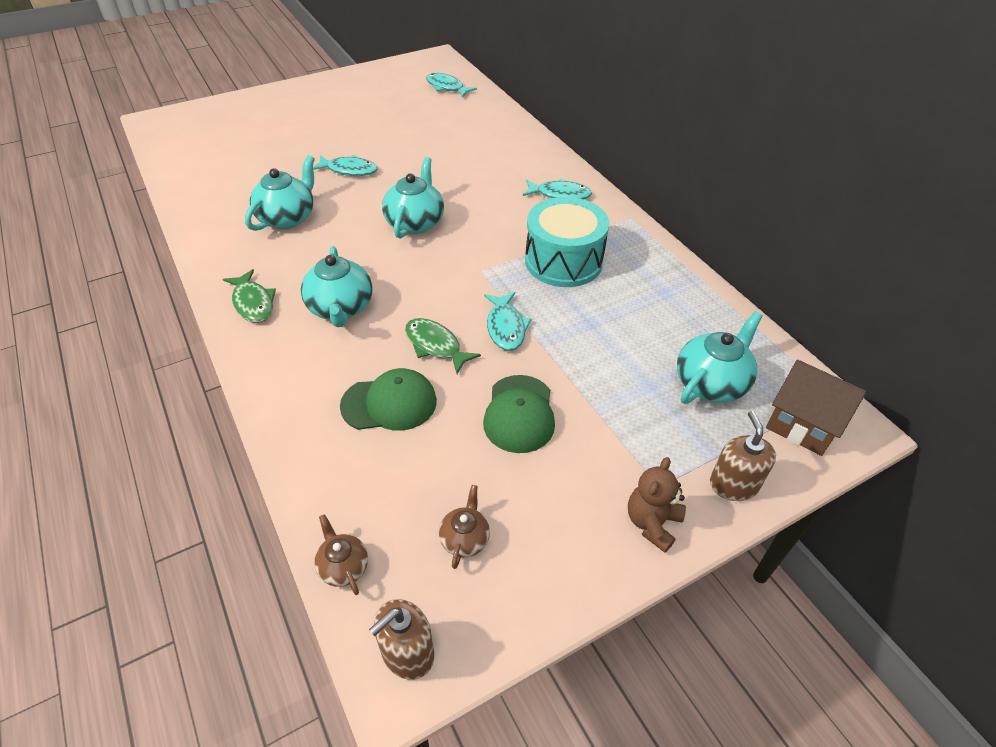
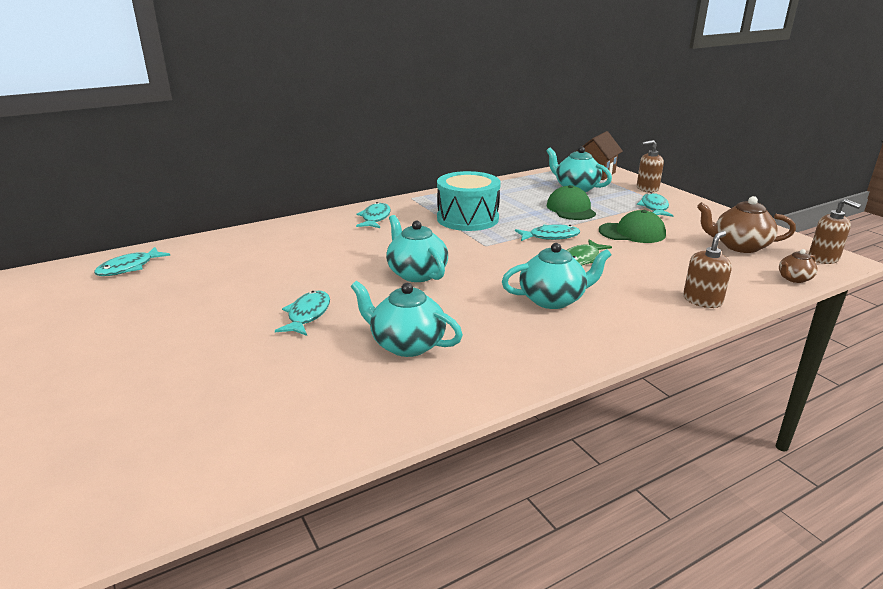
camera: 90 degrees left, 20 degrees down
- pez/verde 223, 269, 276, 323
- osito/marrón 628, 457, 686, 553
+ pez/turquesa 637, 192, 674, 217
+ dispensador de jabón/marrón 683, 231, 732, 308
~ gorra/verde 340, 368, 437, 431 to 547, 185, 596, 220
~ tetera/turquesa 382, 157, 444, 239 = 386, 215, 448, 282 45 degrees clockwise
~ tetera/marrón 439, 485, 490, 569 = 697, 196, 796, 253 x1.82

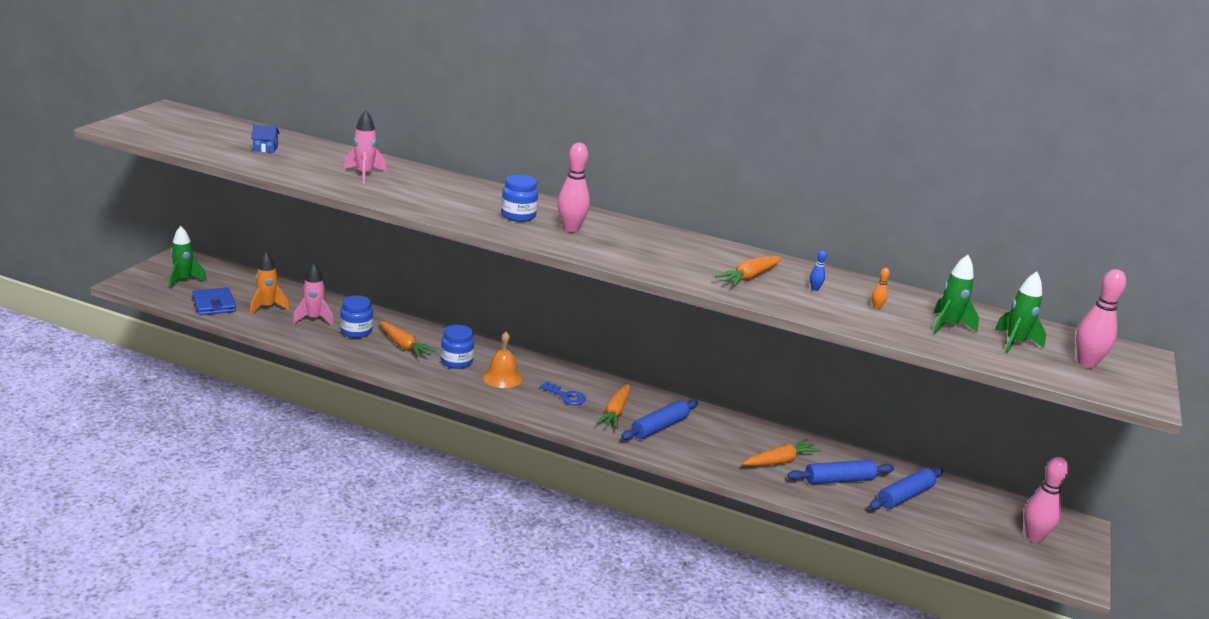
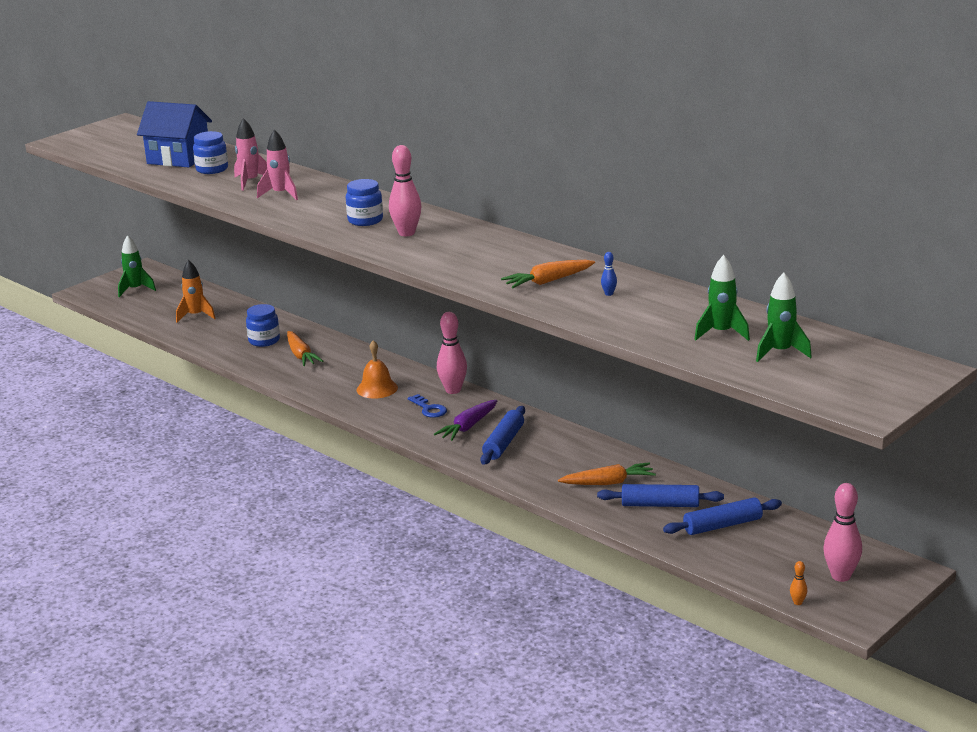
camera: 25 degrees right, 0 degrees up
- cartera/azul 192, 287, 236, 315
~ cohete/rosa 293, 263, 334, 326 to 257, 129, 298, 200
~ tarro/azul 441, 325, 474, 369 to 193, 131, 228, 174
~ bolo/naranja 872, 268, 890, 309 to 790, 561, 807, 605
~ bolo/rosa 1076, 269, 1126, 368 to 437, 312, 467, 394
~ zanahoria/naranja 596, 384, 631, 429 to zanahoria/morado 434, 400, 497, 441
~ rodillo/azul 621, 400, 698, 440 = 480, 406, 525, 465 45 degrees counterclockwise
~ casa/azul 251, 125, 280, 153 = 137, 101, 212, 167 x2.44

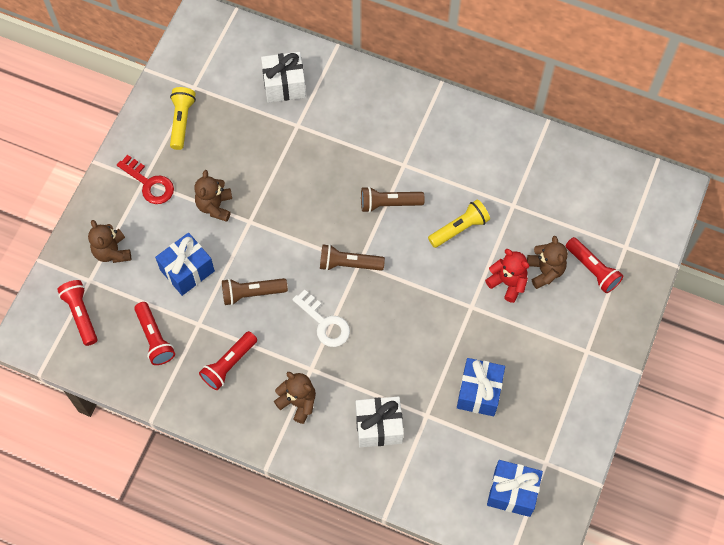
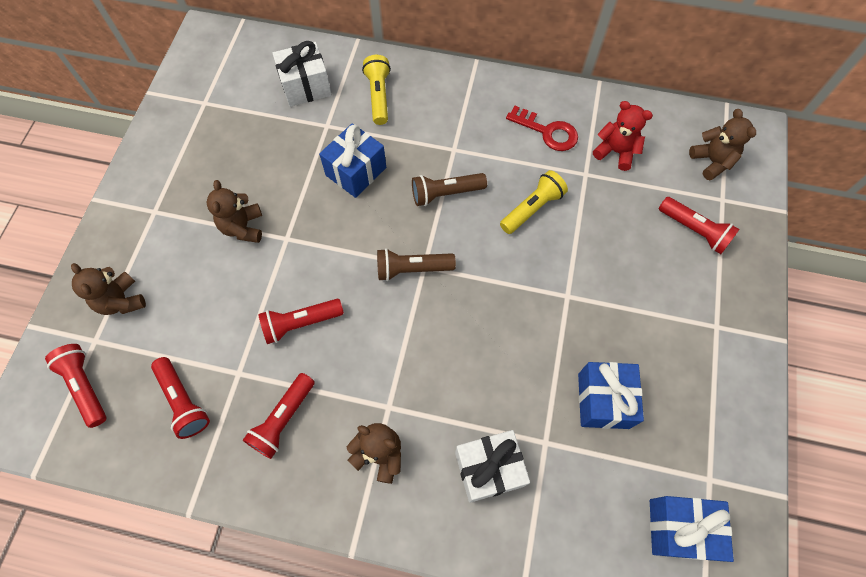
camera: 10 degrees left, 0 degrees up
- llave/blanco 292, 289, 350, 347
~ llave/rojo 117, 155, 174, 204 to 506, 106, 578, 151
~ regalo/azul 155, 233, 215, 296 to 319, 123, 386, 198
~ lámpara de mano/amarillo 170, 87, 196, 150 to 362, 55, 391, 125
~ osito/rojo 485, 249, 529, 303 to 593, 101, 653, 171
~ osito/marrón 527, 236, 568, 289 to 689, 109, 756, 181
~ lámpara de mano/marrón 222, 278, 288, 305 to lámpara de mano/rojo 258, 299, 344, 344

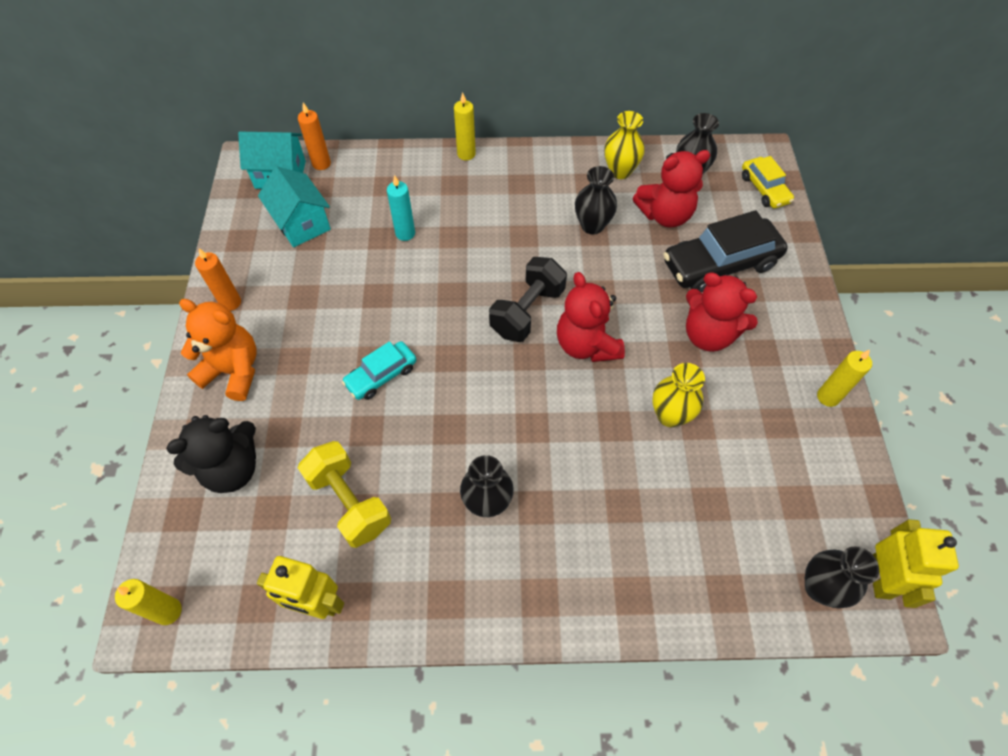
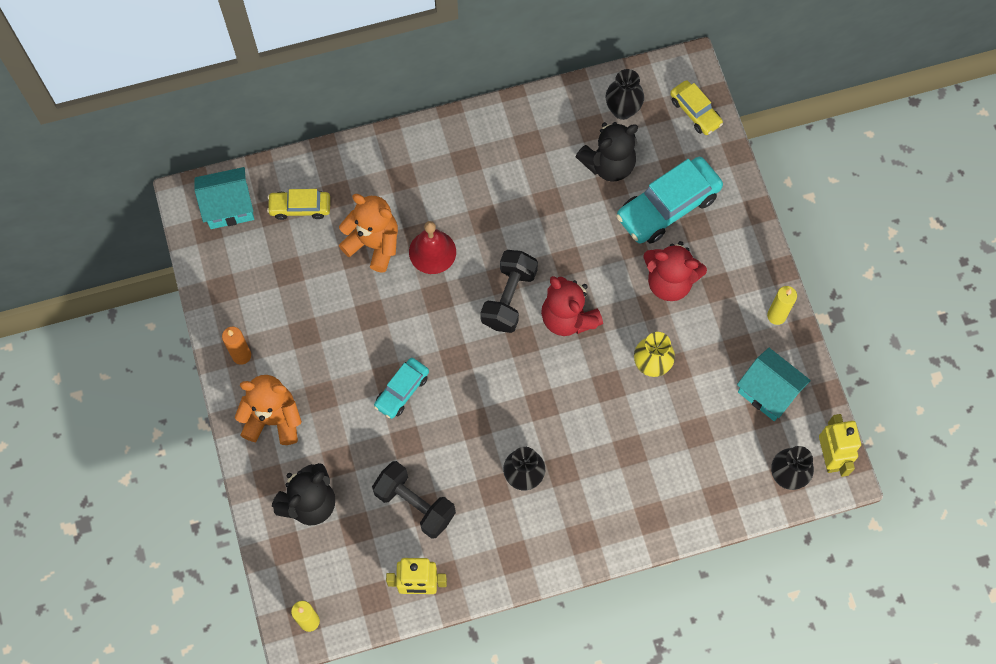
camera: 15 degrees left, 10 degrees up
- vela/naranja 298, 102, 331, 170
- vela/amarillo 454, 92, 476, 160
- florero/negro 575, 166, 617, 235
- florero/amarillo 604, 111, 645, 179
+ coche/amarillo 267, 189, 330, 220
+ campana/rojo 409, 221, 456, 274
~ casa/turquesa 258, 166, 331, 247 to 737, 348, 811, 421
~ vela/turquesa 387, 175, 415, 241 to osito/naranja 339, 194, 398, 272
~ mancuerna/amarillo 298, 441, 391, 548 to mancuerna/negro 372, 461, 456, 539
~ osito/rojo 633, 150, 710, 227 to osito/negro 576, 122, 638, 182
~ coche/negro 663, 210, 788, 292 to coche/turquesa 616, 157, 723, 244

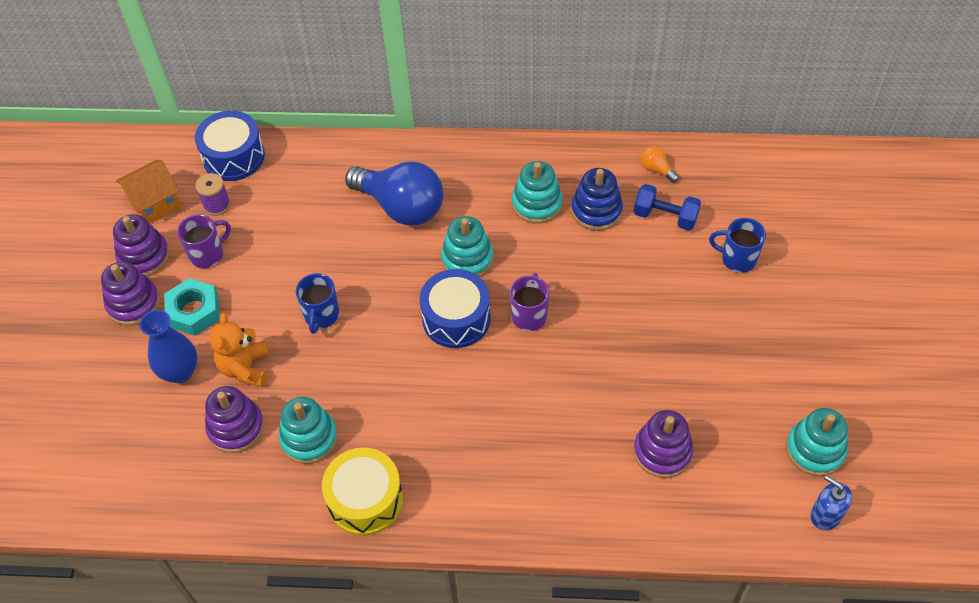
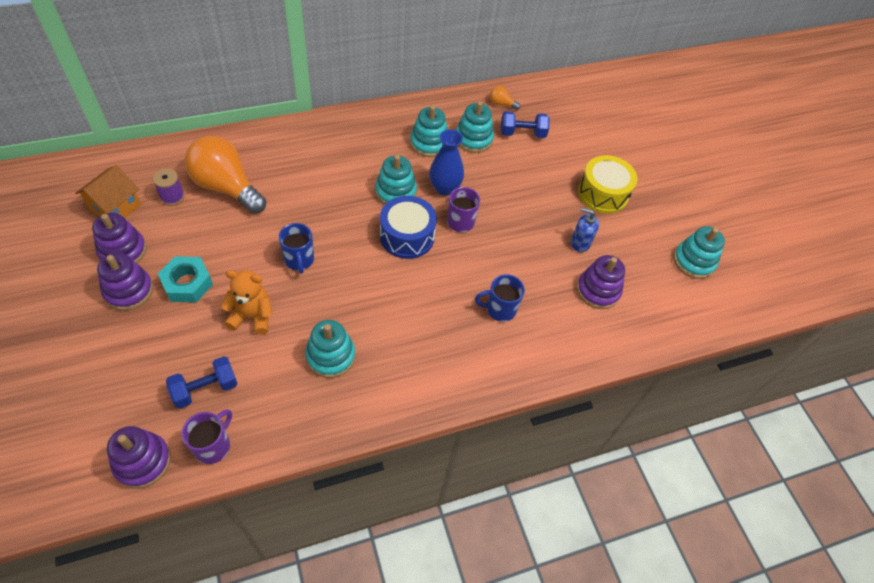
camera: 30 degrees left, 0 degrees up
- tambor/azul 195, 111, 265, 181
- bombilla/azul 345, 162, 443, 226
+ mancuerna/azul 166, 356, 238, 409
+ bombilla/naranja 185, 136, 266, 214
~ florero/azul 140, 310, 197, 383 to 429, 130, 464, 196
~ taza/morado 177, 214, 231, 268 to 181, 409, 232, 464
~ juguete apilable/morado 205, 386, 264, 453 to 107, 426, 171, 489
~ tambor/amarillo 322, 448, 403, 536 to 578, 155, 638, 214
~ taza/azul 709, 218, 766, 273 to 475, 274, 525, 322
~ dispensador de jabón/azul 811, 475, 852, 530 to 571, 208, 599, 252
~ juguete apilable/azul 571, 168, 623, 231 to juguete apilable/turquesa 456, 101, 494, 153
~ osito/naranja 210, 313, 269, 387 = 221, 270, 272, 335 120 degrees clockwise

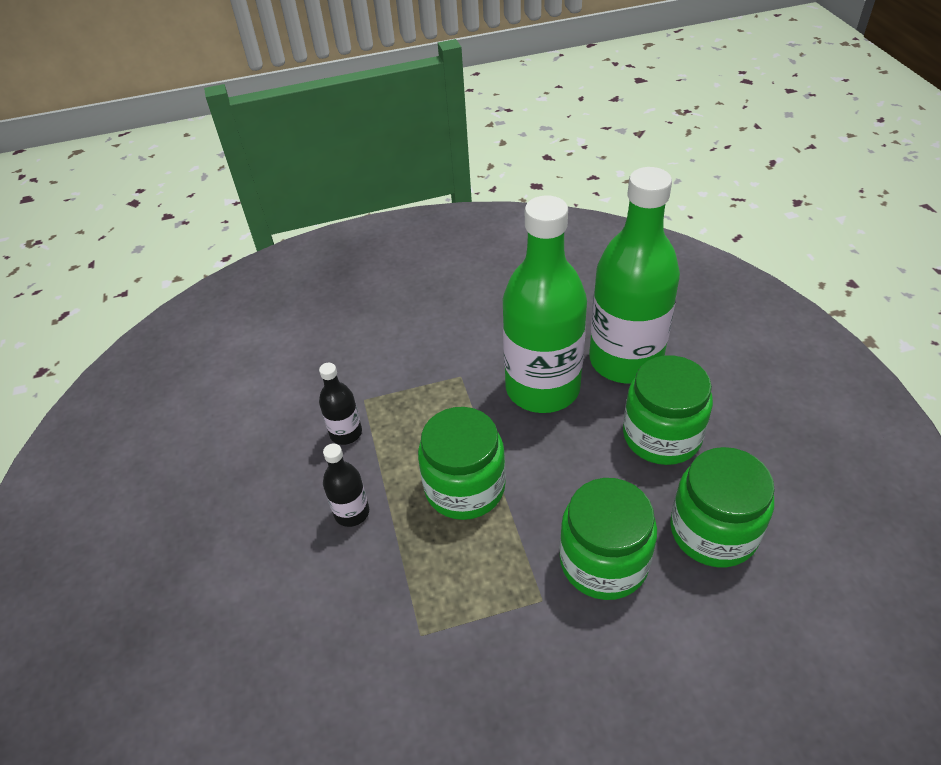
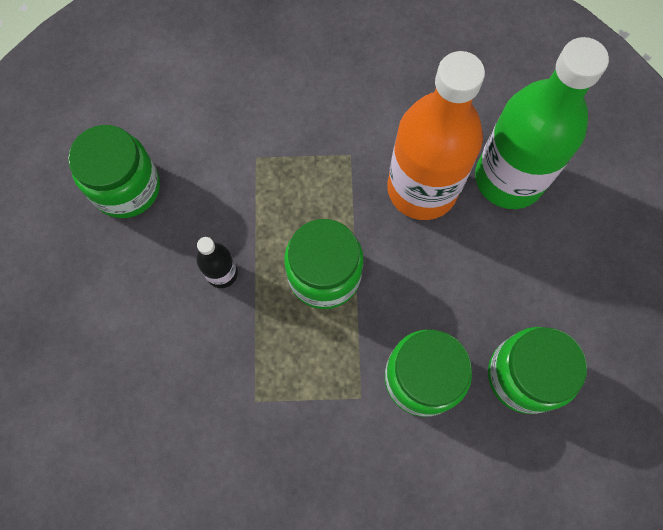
camera: 10 degrees right, 25 degrees up
- botella/negro 319, 363, 362, 445
~ tarro/verde 623, 355, 713, 465 to 68, 125, 160, 218
~ botella/verde 503, 195, 587, 413 to botella/naranja 387, 51, 485, 220

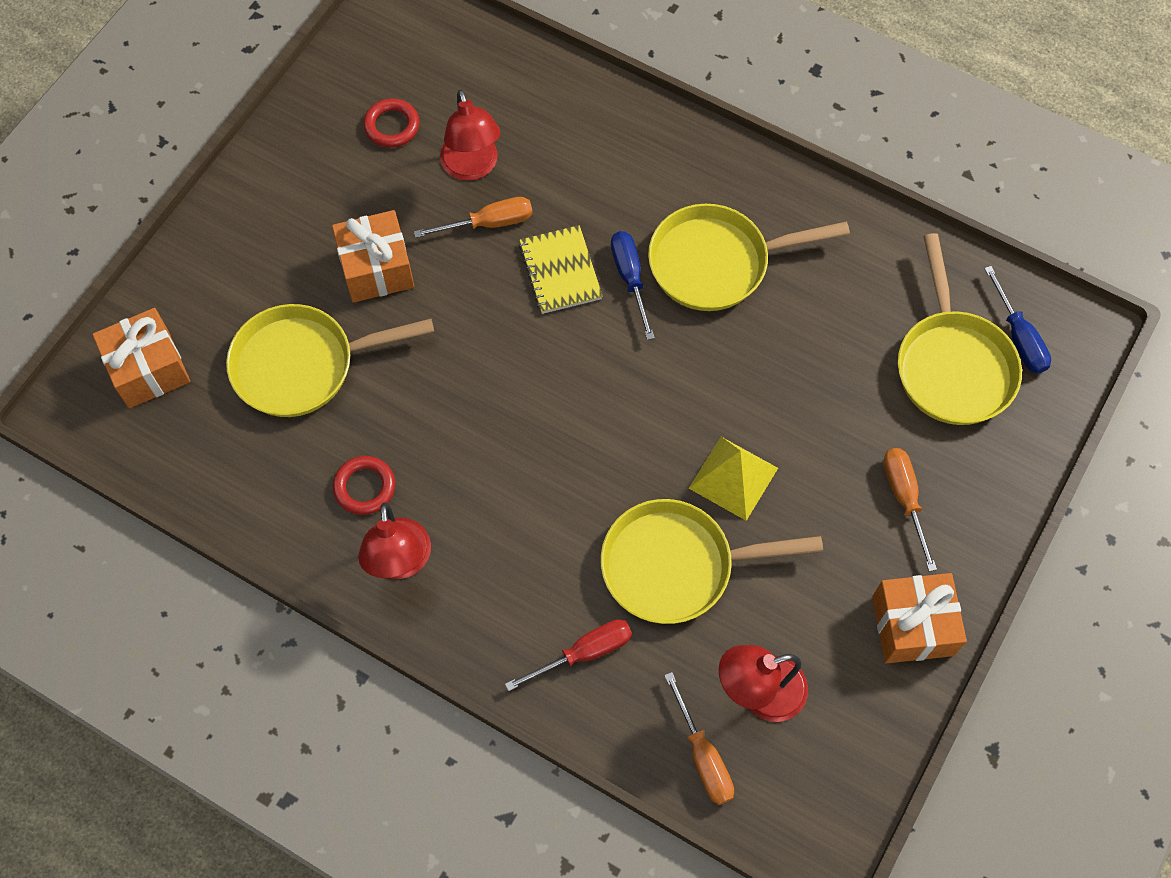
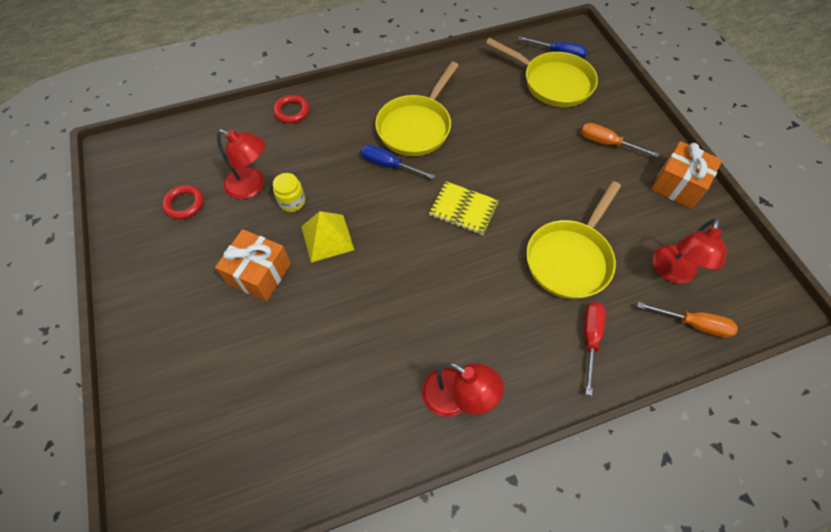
camera: 50 degrees left, 5 degrees down
- regalo/naranja 92, 308, 190, 408
- sartén/amarillo 226, 304, 434, 417
~ anillo/rojo 333, 456, 395, 515 to 273, 95, 309, 123
~ cuaderno/amarillo 519, 225, 603, 314 to 429, 181, 499, 235
~ pirámide/amarillo 689, 437, 778, 521 to 301, 211, 354, 262
~ destornillador/naranja 414, 197, 533, 238 to tarro/amarillo 273, 173, 305, 212

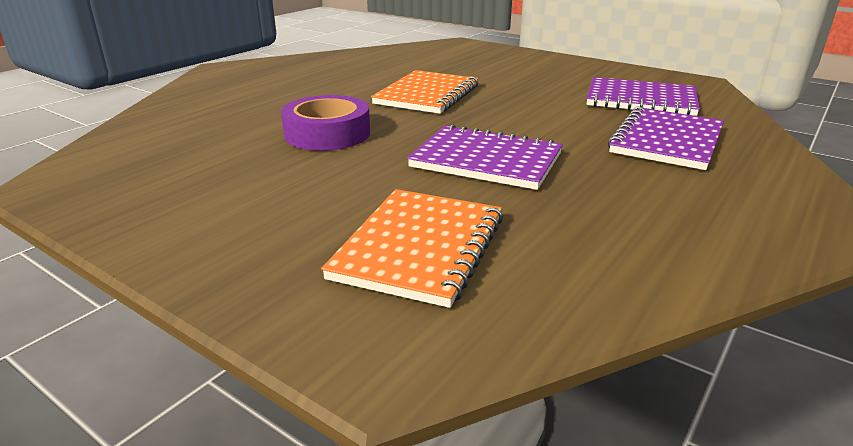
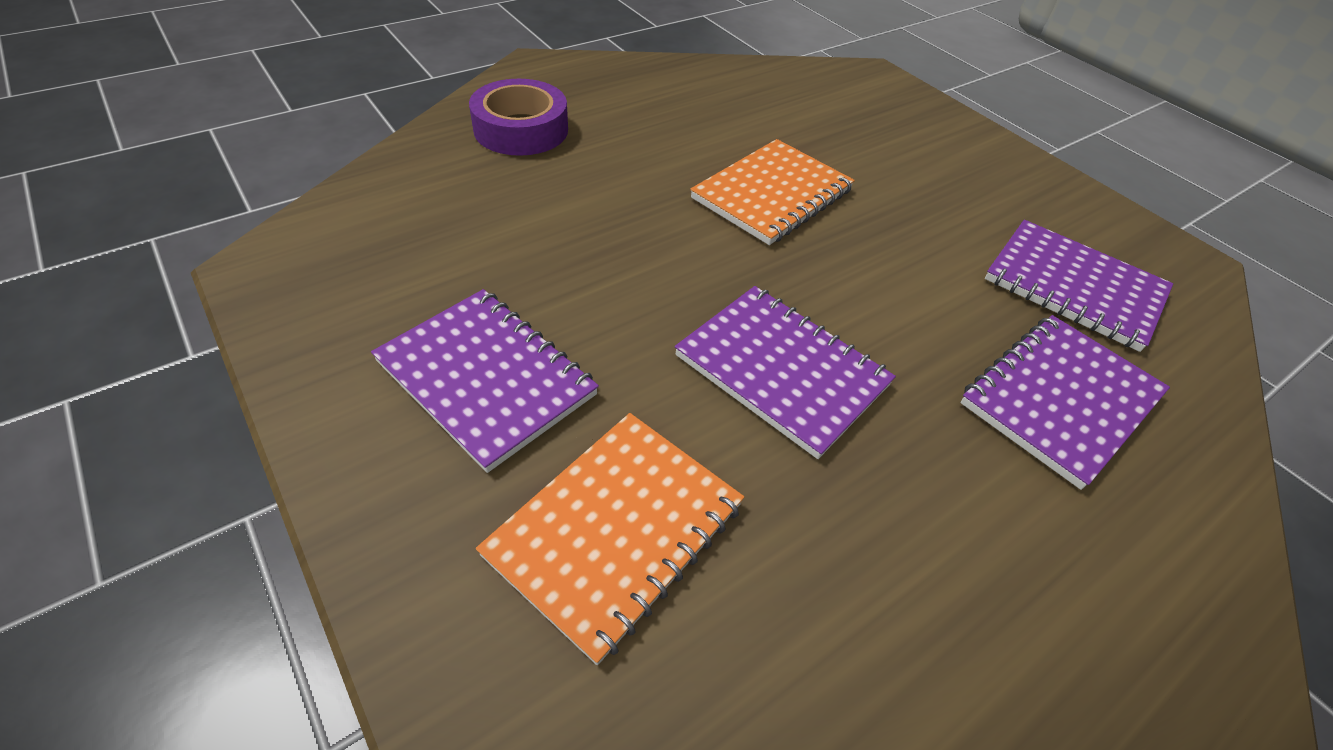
camera: 15 degrees right, 20 degrees up
+ cuaderno/morado 371, 289, 599, 473
~ cinta adhesiva/morado 281, 95, 370, 151 to 469, 79, 568, 156

